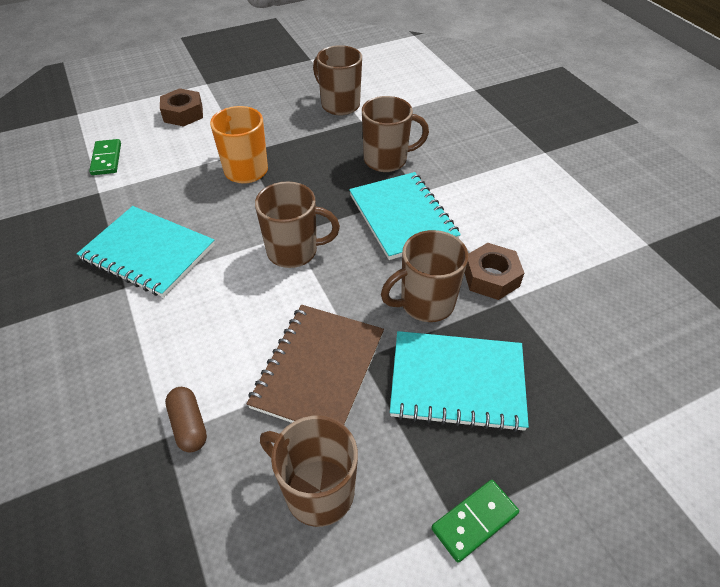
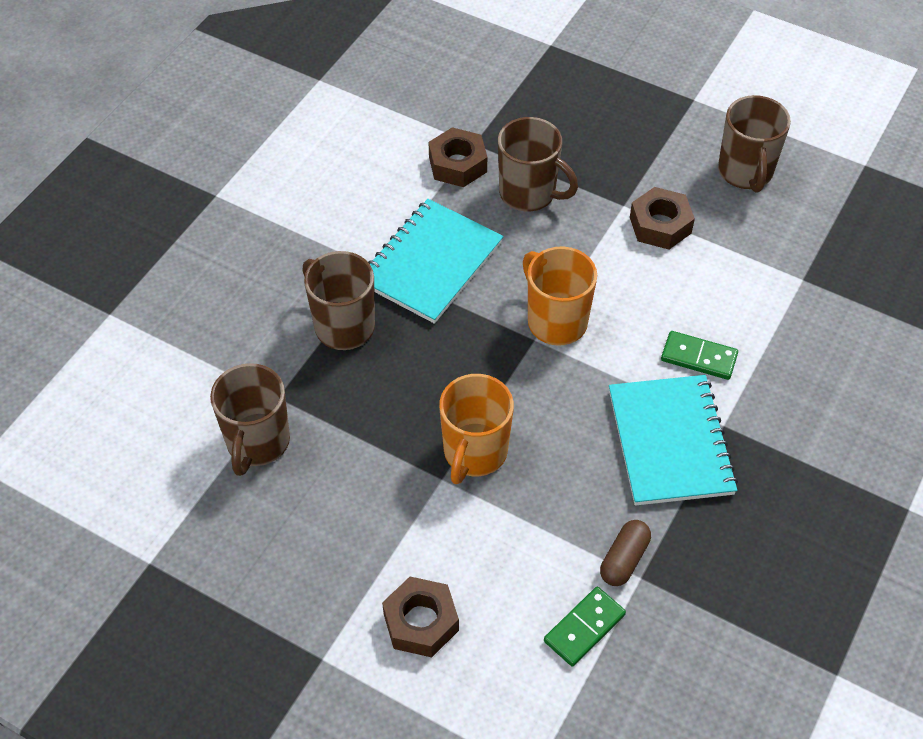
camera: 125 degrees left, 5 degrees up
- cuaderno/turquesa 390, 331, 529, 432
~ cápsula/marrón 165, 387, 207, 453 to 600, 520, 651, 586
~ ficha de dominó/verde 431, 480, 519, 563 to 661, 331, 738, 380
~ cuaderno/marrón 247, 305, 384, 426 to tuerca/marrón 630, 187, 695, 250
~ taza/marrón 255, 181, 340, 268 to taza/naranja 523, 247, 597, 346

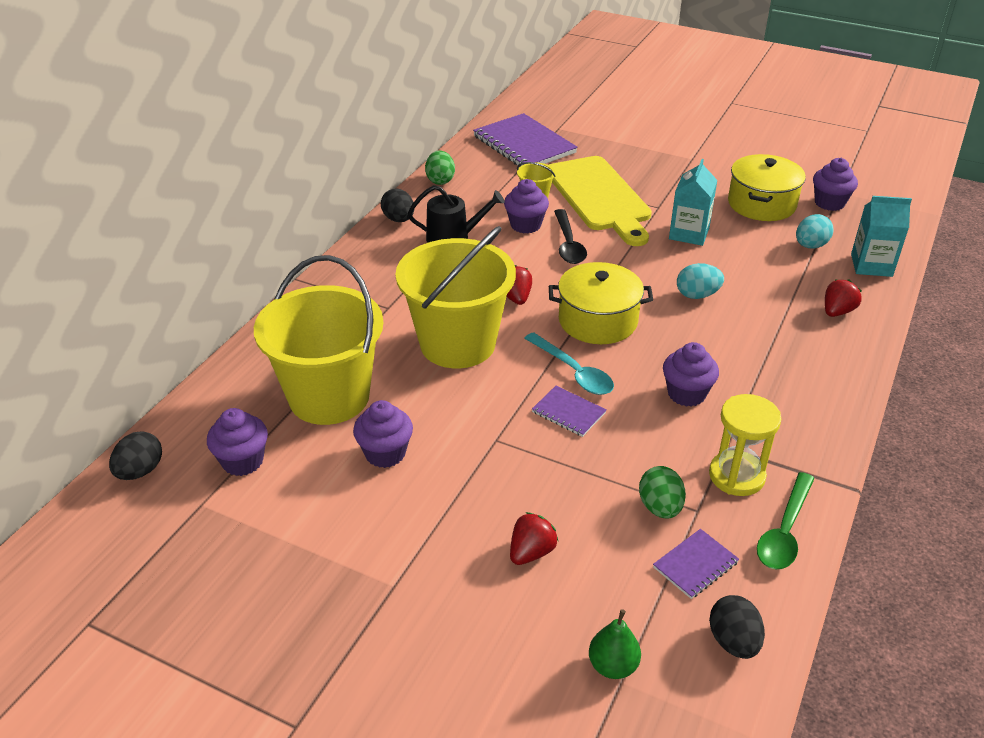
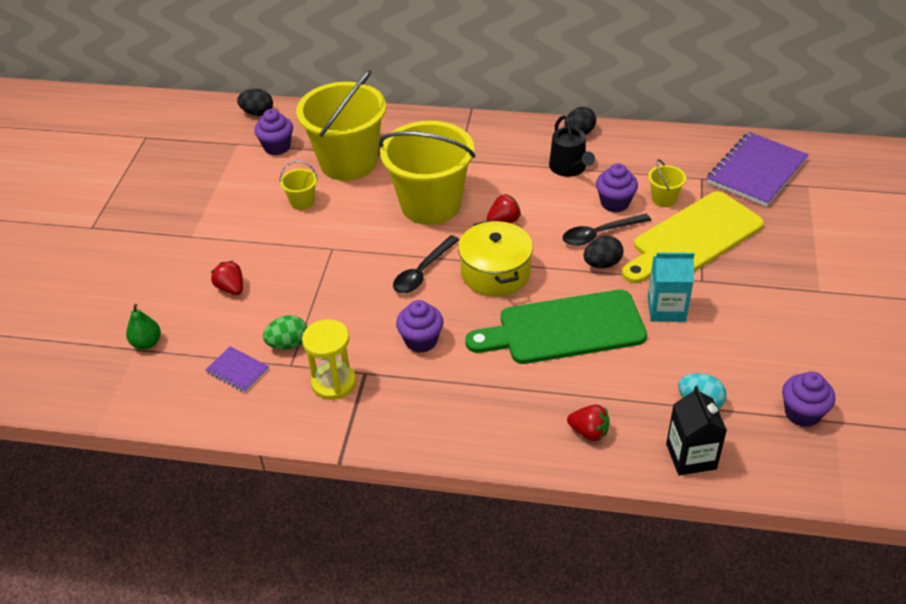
camera: 75 degrees right, 5 degrees up
- huevo/verde 425, 150, 455, 185
- cuaderno/morado 532, 386, 607, 437
- olla/amarillo 728, 154, 806, 221
- cuchara/verde 757, 472, 815, 569
~ huevo/negro 709, 595, 765, 659 to 584, 236, 623, 268
~ magdalena/morado 353, 400, 413, 468 to balde/amarillo 280, 161, 318, 210
~ huevo/turquesa 677, 263, 724, 299 to tabla de cortar/verde 465, 290, 647, 364
~ cuchara/turquesa 524, 332, 614, 395 to cuchara/negro 393, 235, 459, 293
~ cartón de leche/turquesa 851, 196, 912, 277 to cartón de leche/negro 666, 386, 727, 476
~ fresa/rojo 510, 512, 558, 565 = 211, 261, 243, 295 150 degrees counterclockwise

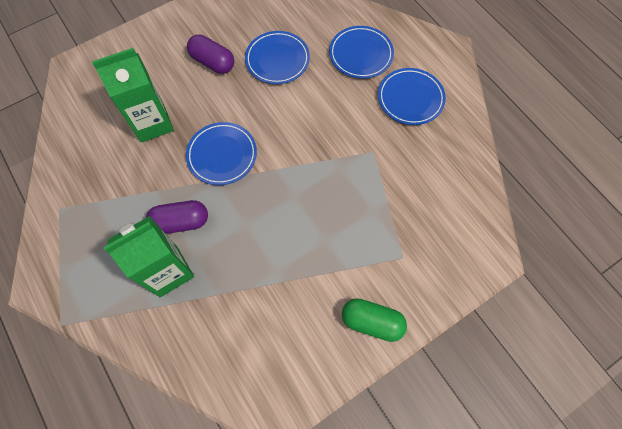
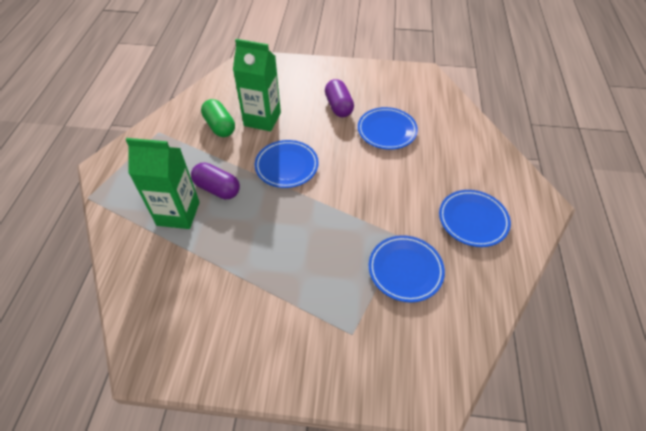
camera: 40 degrees right, 15 degrees down
~ plato/azul 329, 26, 394, 79 to 369, 235, 445, 302
~ cápsula/verde 342, 298, 407, 342 to 201, 99, 235, 137

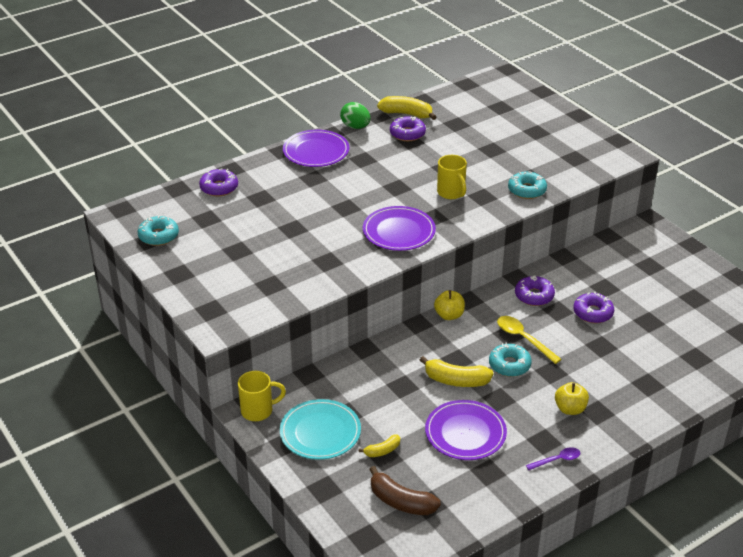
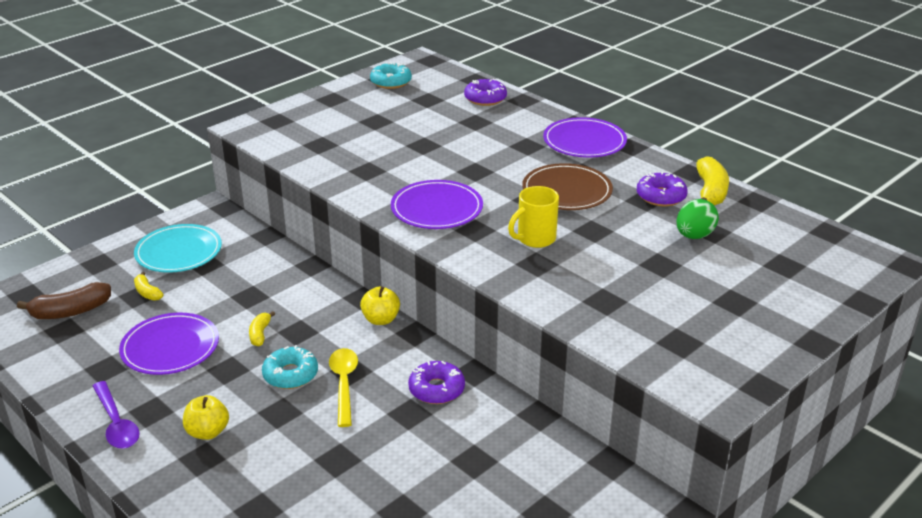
camera: 80 degrees right, 5 degrees down
- taza/amarillo 238, 371, 286, 421
- rosquilla/turquesa 508, 171, 547, 199
- rosquilla/morado 573, 292, 614, 323
+ plato/marrón 522, 163, 613, 210
~ huevo/verde 340, 102, 370, 129 to 676, 199, 719, 239
~ plátano/marrón 369, 466, 441, 515 = 17, 282, 111, 319 135 degrees counterclockwise
~ cuchara/amarillo 497, 316, 562, 364 = 329, 348, 358, 427 45 degrees counterclockwise
~ plátano/amarillo 420, 356, 493, 387 = 249, 311, 275, 346 x0.57
~ cuchara/morado 526, 447, 580, 470 = 93, 381, 140, 449 x1.55

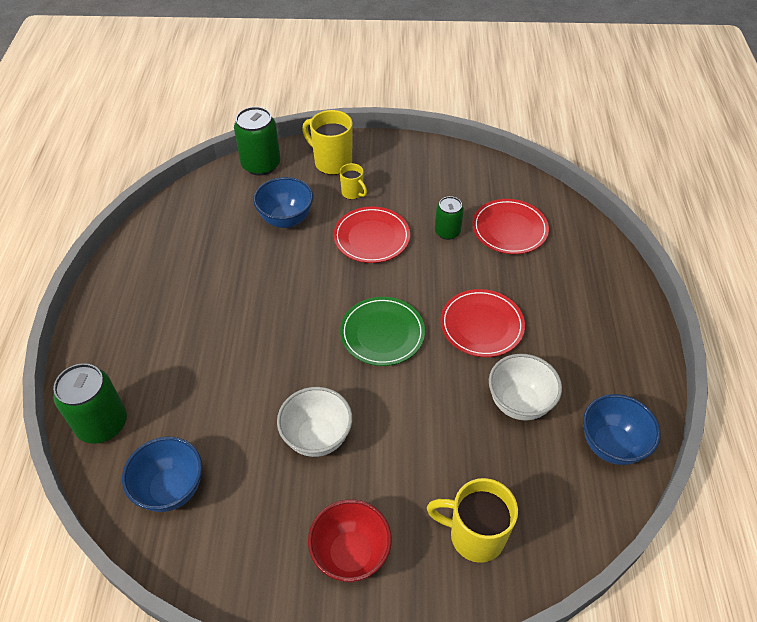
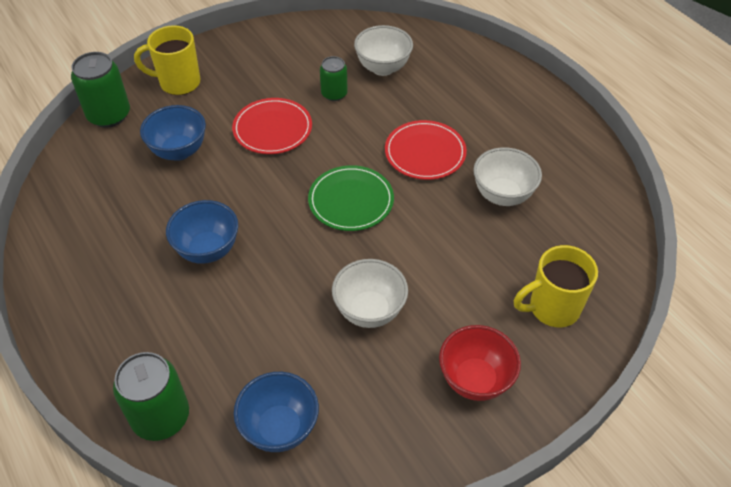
camera: 35 degrees left, 0 degrees up
- taza/amarillo 340, 163, 367, 199
~ cuenco/azul 583, 394, 661, 465 to 166, 200, 238, 264
~ plato/rojo 472, 199, 549, 254 to cuenco/blanco 354, 25, 413, 76

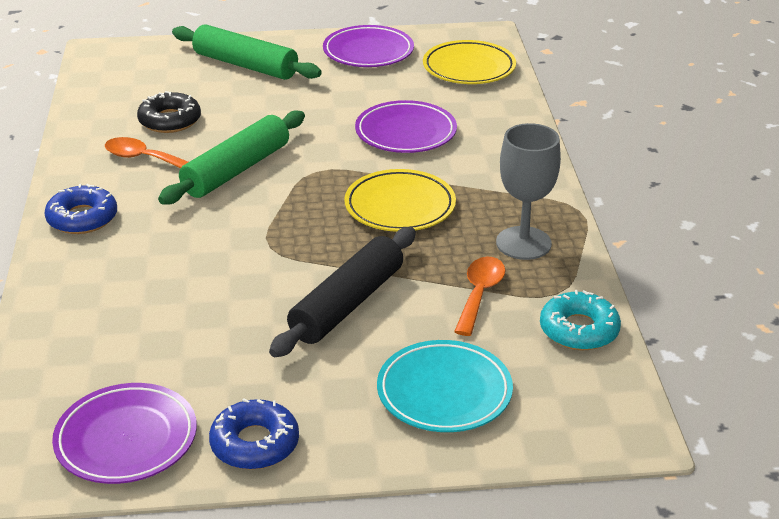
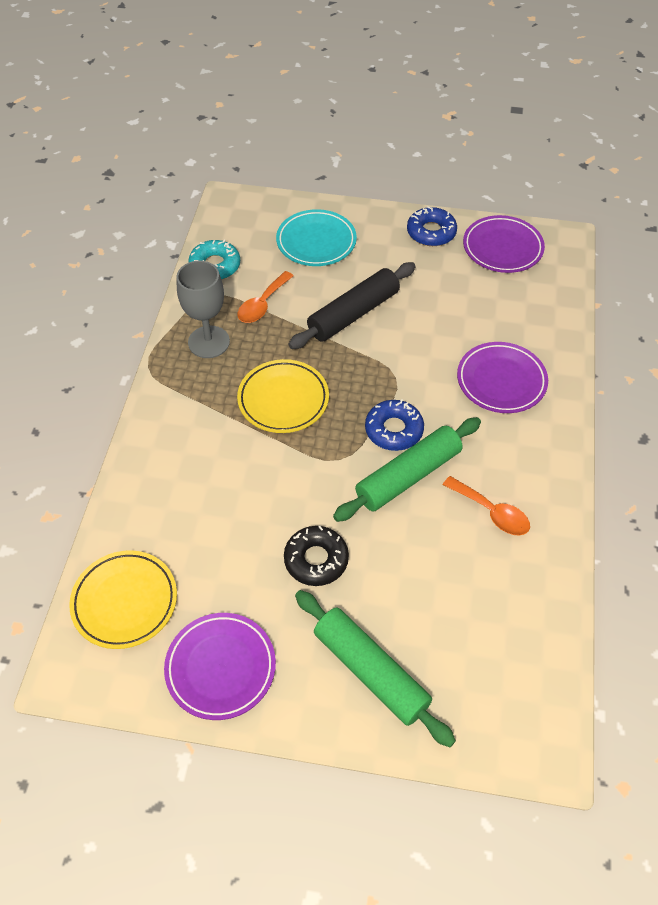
camera: 165 degrees left, 20 degrees up
~ rosquilla/azul 45, 184, 117, 234 to 365, 399, 424, 451
~ rosquilla/negro 137, 91, 201, 133 to 284, 526, 349, 586
~ plato/morado 355, 100, 457, 153 to 457, 342, 548, 413

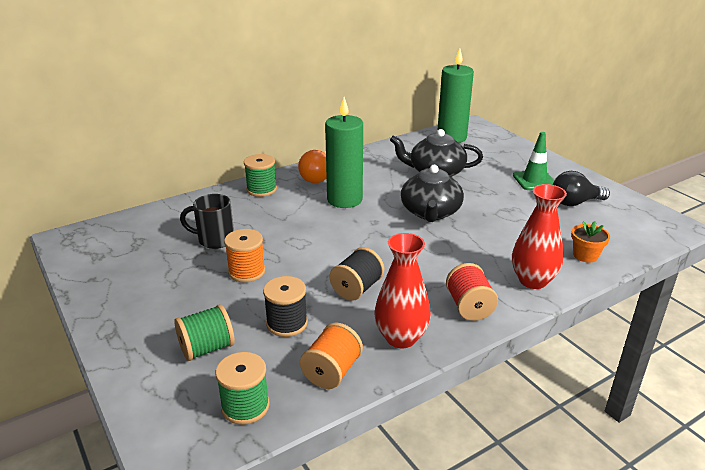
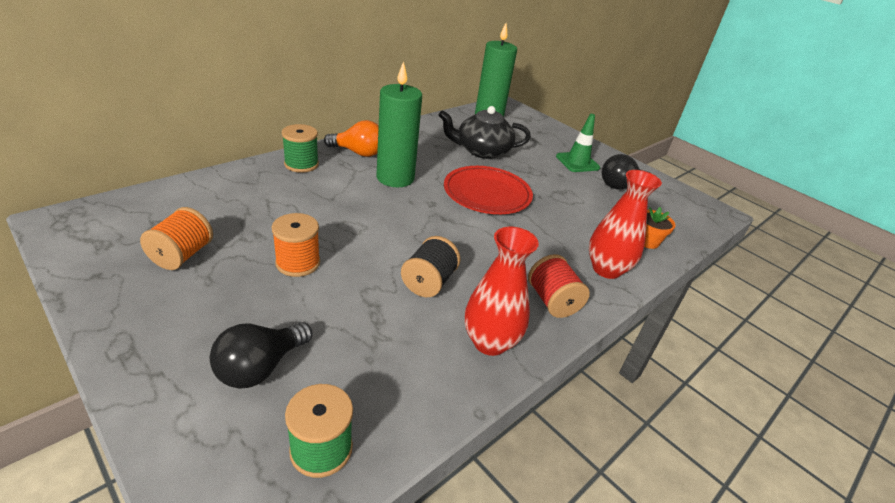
camera: 15 degrees left, 5 degrees up
- taza/negro 180, 194, 234, 249
- carrete/negro 263, 276, 308, 337
~ carrete/naranja 300, 322, 363, 389 to 140, 207, 213, 270
~ carrete/verde 174, 304, 235, 361 to bombilla/negro 210, 322, 312, 389
~ tetera/negro 401, 165, 464, 222 to plato/rojo 444, 166, 533, 214
~ bombilla/naranja 298, 150, 327, 183 = 324, 120, 379, 157 60 degrees counterclockwise

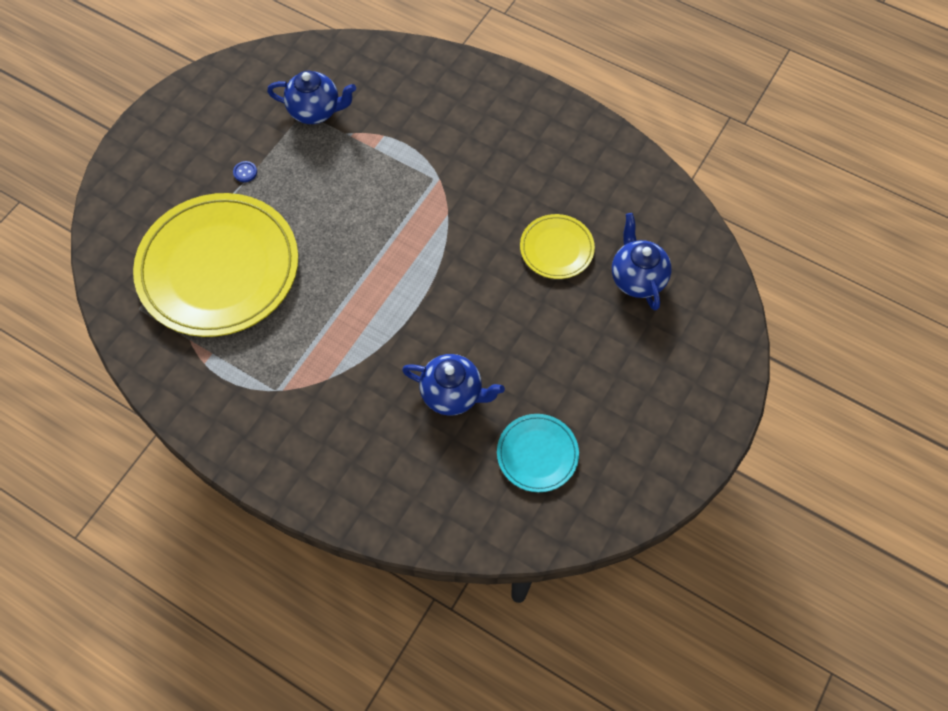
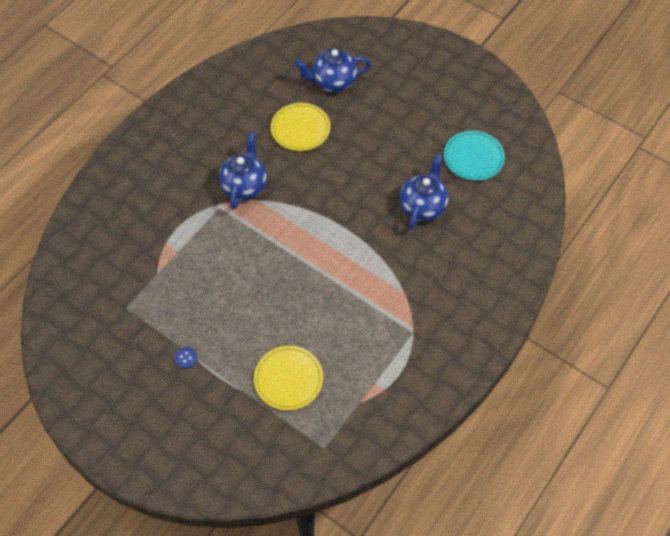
camera: 85 degrees left, 5 degrees down
~ tetera/azul 267, 71, 356, 124 to 219, 132, 267, 210
~ plato/amarillo 133, 193, 298, 337 = 254, 346, 323, 410 x0.46

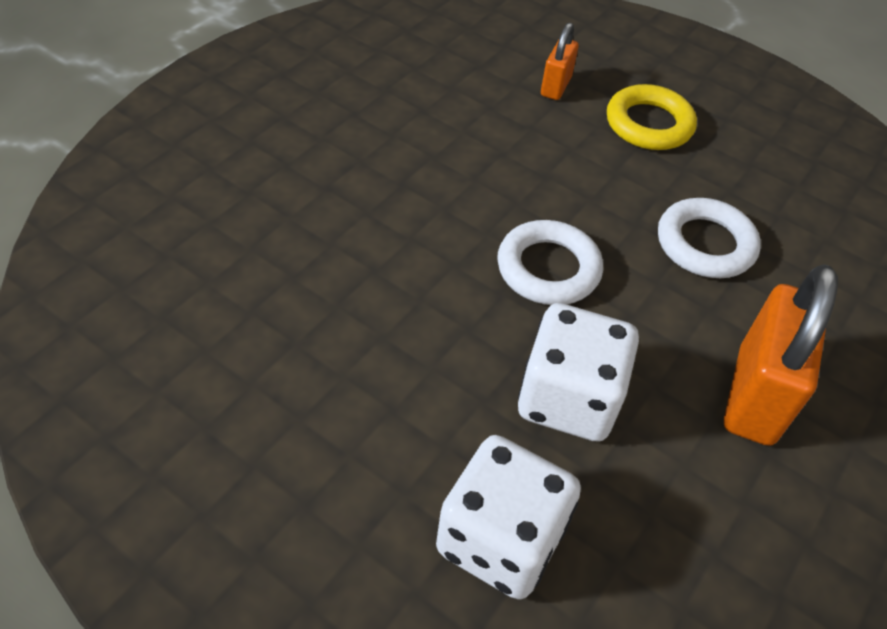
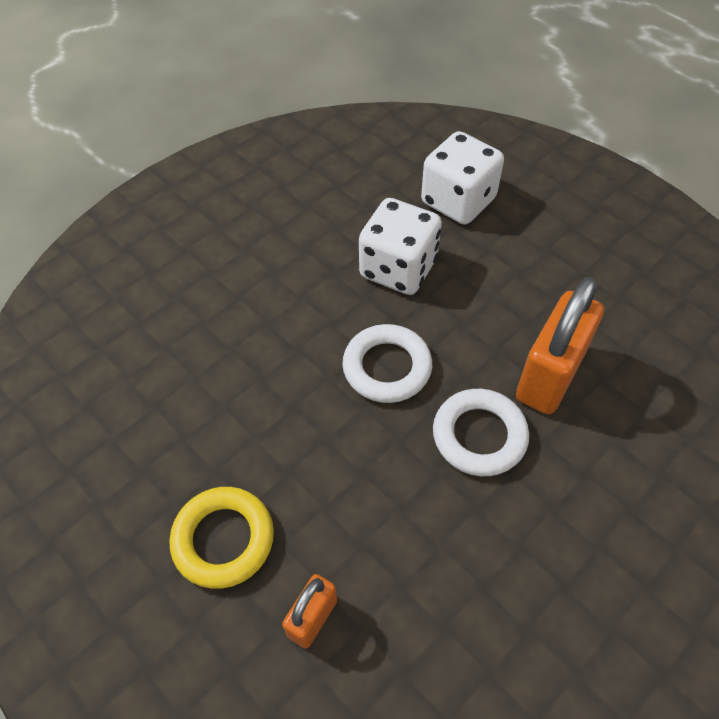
camera: 165 degrees left, 5 degrees up
~ anillo/blanco 658, 198, 761, 278 to 433, 389, 529, 476
~ candado/naranja 724, 264, 838, 446 to 516, 277, 604, 415

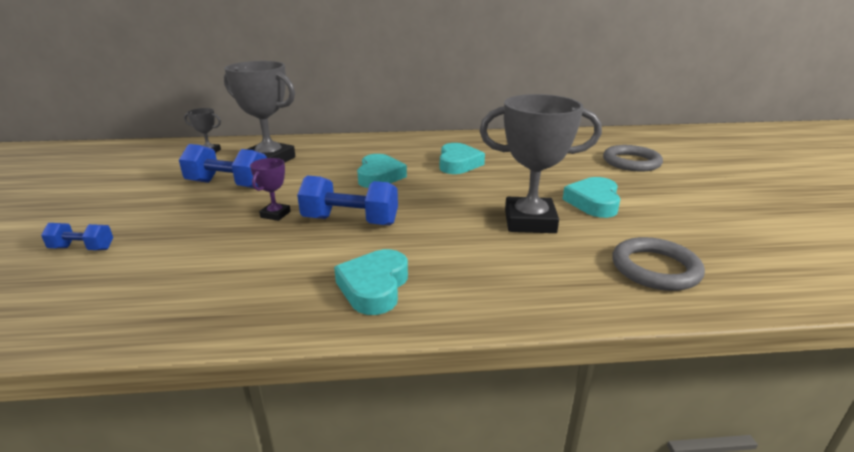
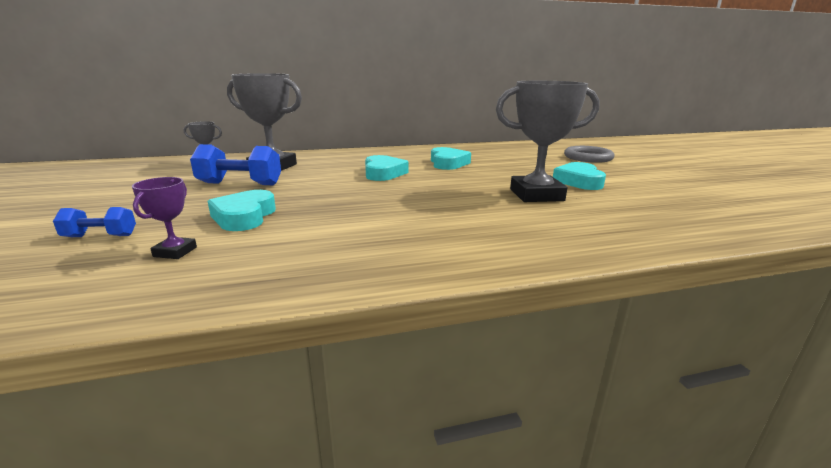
camera: 10 degrees left, 5 degrees down
- mancuerna/azul 297, 176, 398, 226
- anillo/gris 612, 237, 705, 291
~ trofeo/morado 250, 158, 291, 221 to 132, 177, 197, 259
~ corazón/turquesa 334, 249, 408, 315 to 208, 190, 276, 231

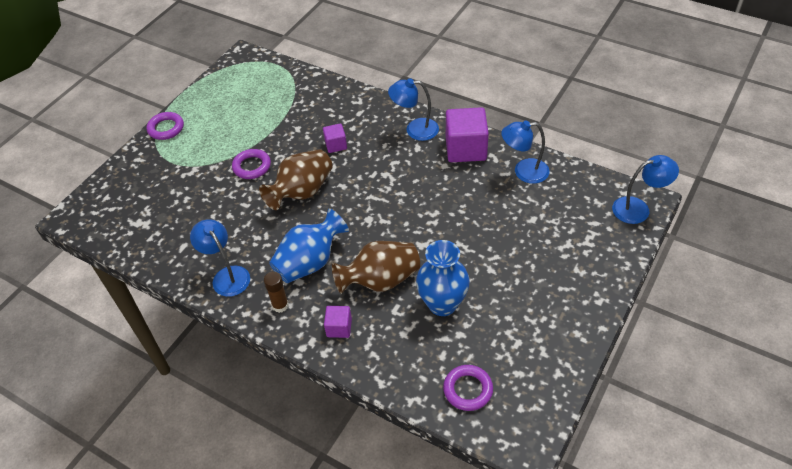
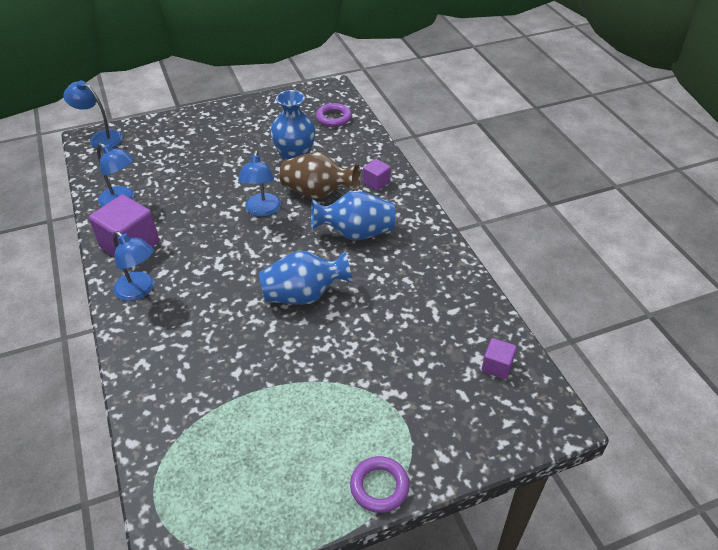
camera: 145 degrees left, 5 degrees down
- anillo/morado 232, 149, 271, 179
- barra de pegamento/marrón 264, 272, 289, 313
~ lámpara/azul 190, 219, 250, 297 to 238, 150, 281, 217
~ cubo/morado 323, 123, 347, 153 to 482, 338, 517, 379
~ florero/marrón 259, 149, 333, 210 to florero/azul 259, 251, 353, 305

